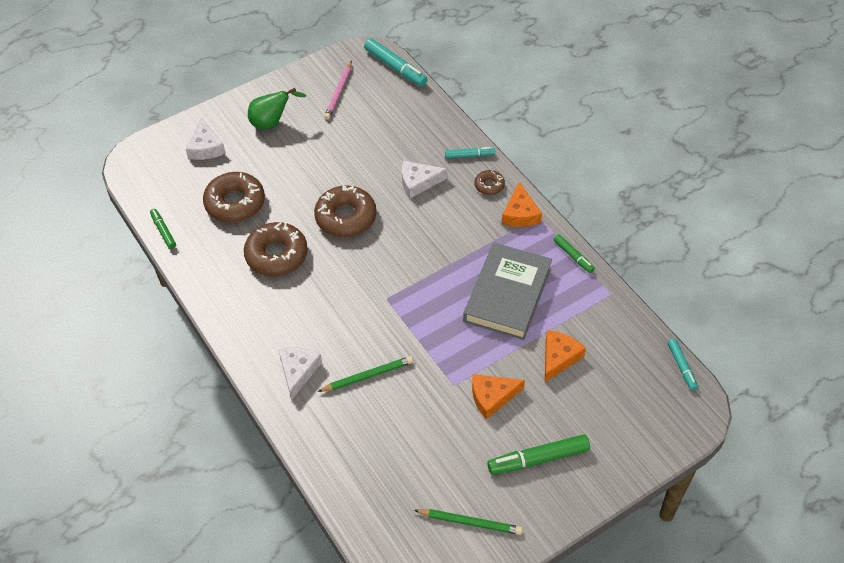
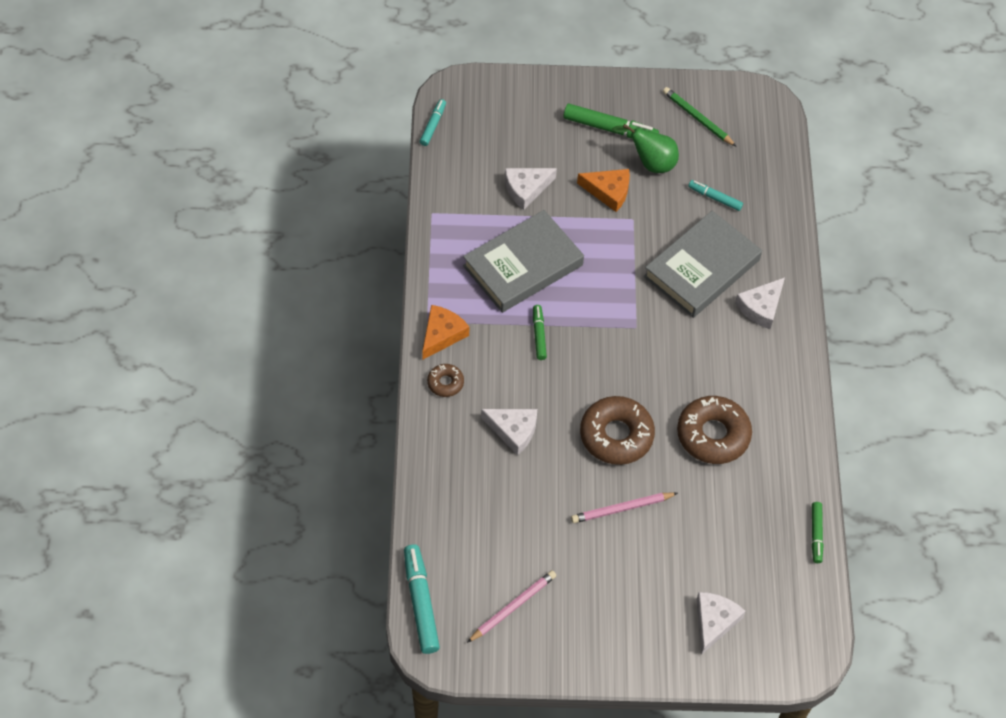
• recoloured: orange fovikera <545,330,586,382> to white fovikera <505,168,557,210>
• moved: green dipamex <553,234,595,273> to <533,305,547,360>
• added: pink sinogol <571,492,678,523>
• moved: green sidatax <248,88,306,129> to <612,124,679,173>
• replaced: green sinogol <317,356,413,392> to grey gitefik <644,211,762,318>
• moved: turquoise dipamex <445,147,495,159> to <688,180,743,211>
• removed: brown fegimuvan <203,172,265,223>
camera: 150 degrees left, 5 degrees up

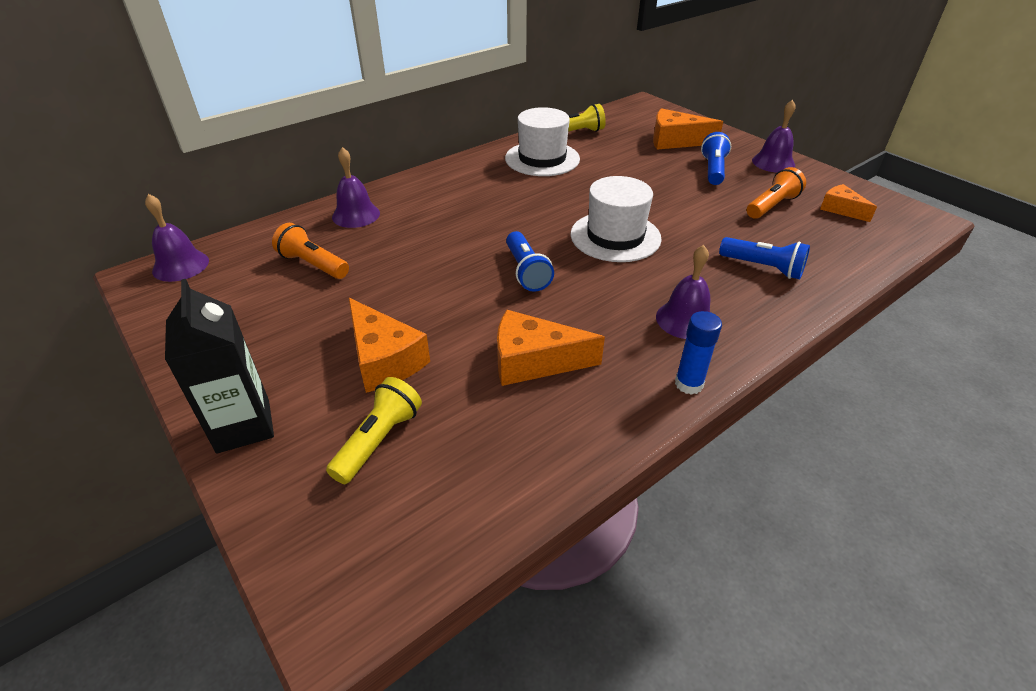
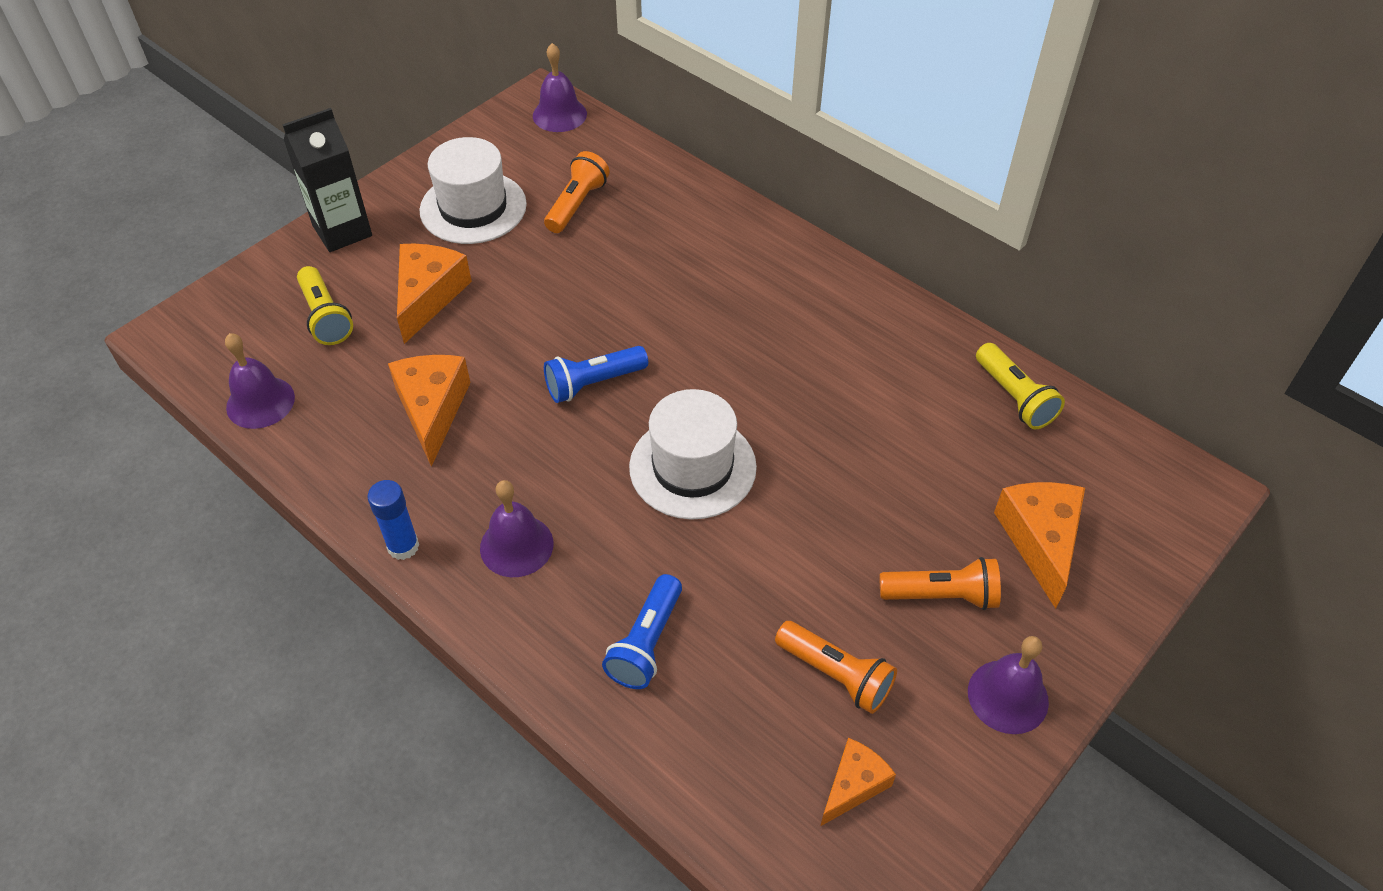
• moved: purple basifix <332,147,380,228> to <225,333,295,429>
• turned: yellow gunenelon <326,377,422,484> = <297,266,353,345> 45 degrees clockwise
• turned: orange fovikera <349,298,430,393> = <397,244,472,344> 150 degrees clockwise
• moved: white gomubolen <505,107,580,176> to <419,137,527,244>
• recoloured: blue gunenelon <701,132,731,185> to orange gunenelon <880,557,1001,610>
camera: 80 degrees right, 10 degrees up

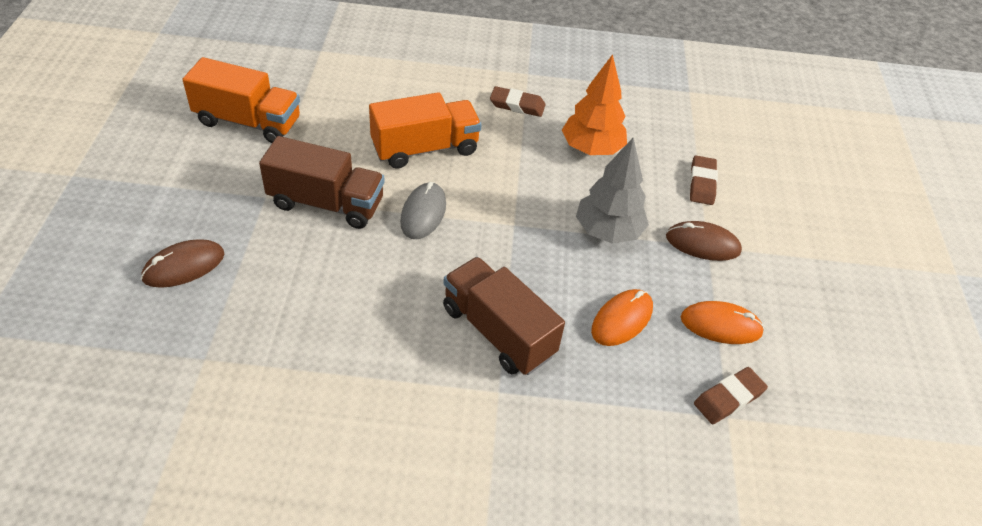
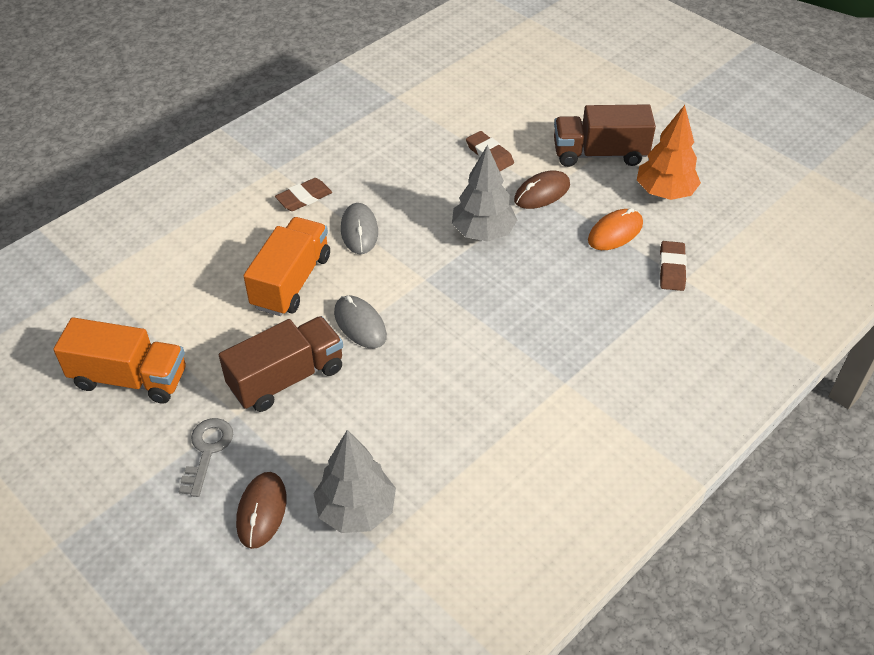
• turned: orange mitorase <183,57,300,143> = <53,318,186,404> 45 degrees clockwise
• added: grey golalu <179,418,233,497>
• added: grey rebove <314,430,396,533>
• added: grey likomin <341,203,378,254>
• moved: brown mitorase <443,257,565,375> to <554,104,656,167>
• moved: orange rebove <562,54,627,155> to <637,105,701,200>
• removed: orange likomin <591,289,653,346>
camera: 45 degrees left, 0 degrees up

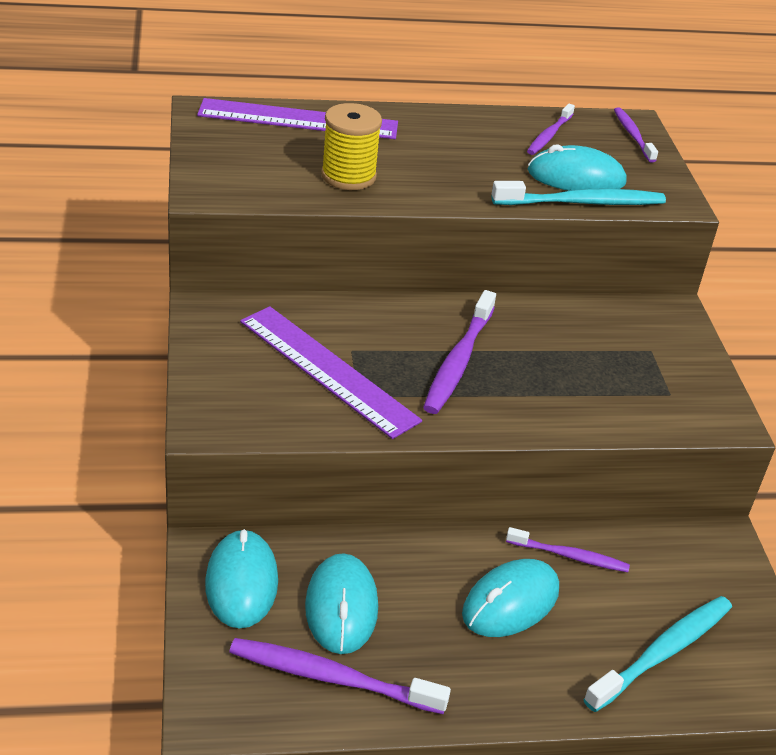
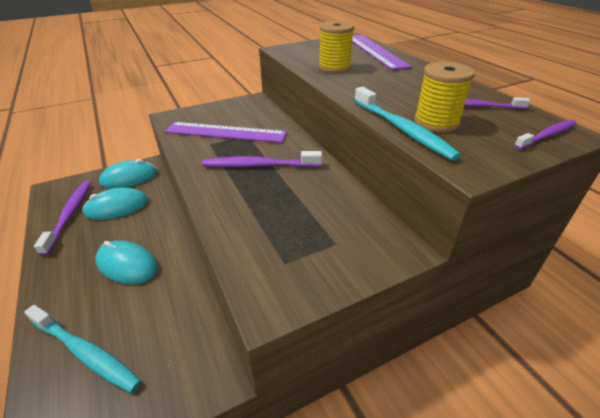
• turned: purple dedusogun <240,306,422,439> = <165,122,287,143> 75 degrees clockwise
• replaced: turquoise likomin <528,144,627,191> to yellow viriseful <414,62,475,133>
• removed: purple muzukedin <506,527,630,572>
camera: 75 degrees right, 0 degrees up

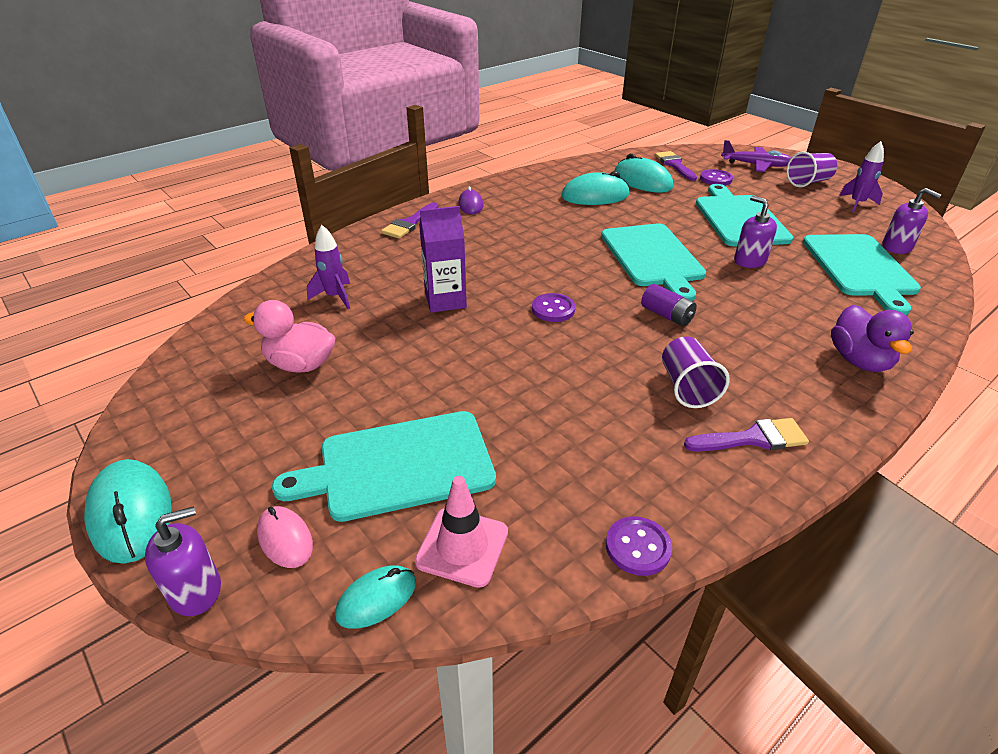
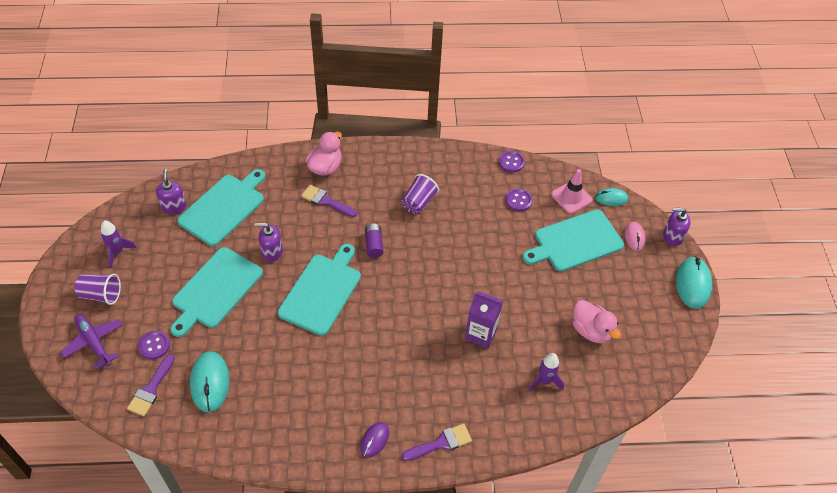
• turned: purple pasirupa <734,196,777,268> = <254,223,283,262> 90 degrees clockwise
• moved: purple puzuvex <684,418,809,451> to <301,185,357,217>
• recoloured: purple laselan <831,304,914,372> to pink laselan <306,132,342,176>
• moved: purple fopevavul <532,293,575,322> to <505,188,533,212>
• turned: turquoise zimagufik <272,411,496,522> = <523,209,624,272> 135 degrees clockwise
• removed: turquoise likomin <561,171,630,205>
camera: 145 degrees left, 15 degrees up

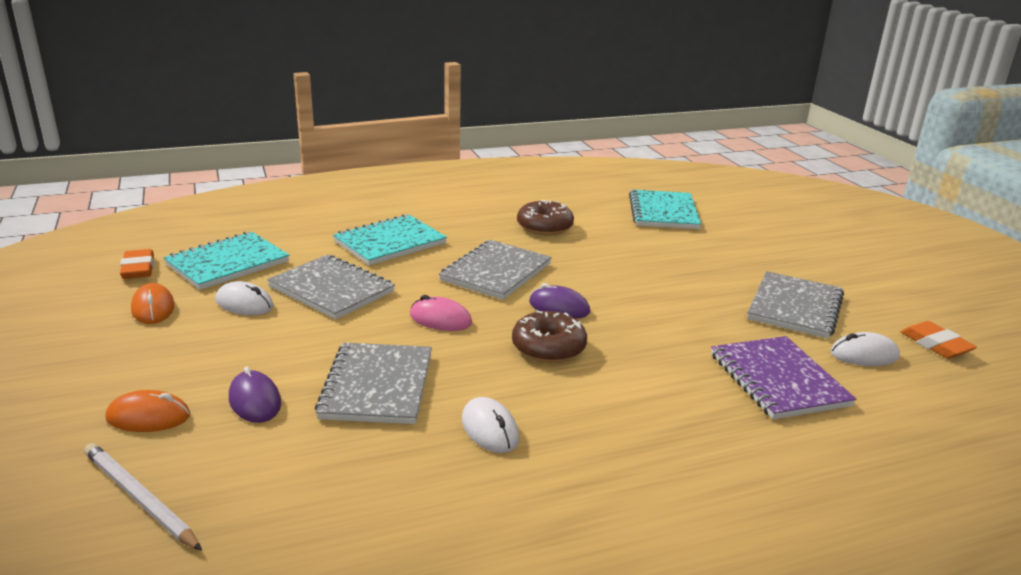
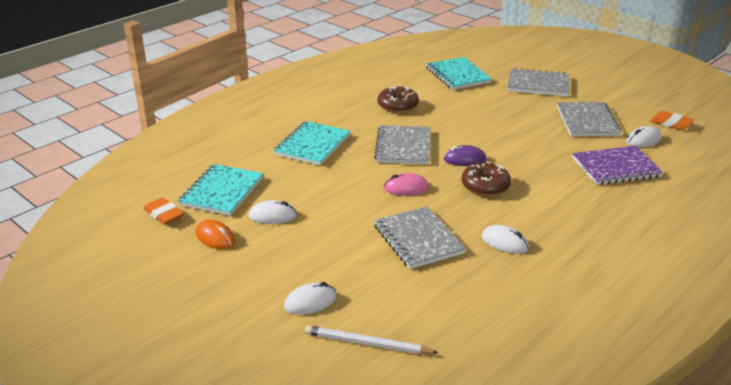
• recoloured: orange likomin <105,390,190,432> to white likomin <284,282,337,315>
• moved: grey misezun <267,255,395,319> to <508,68,569,97>
• turned: purple misezun <711,336,856,419> = <572,146,663,185> 60 degrees counterclockwise
• removed: purple likomin <229,366,281,423>
camera: 25 degrees left, 5 degrees up

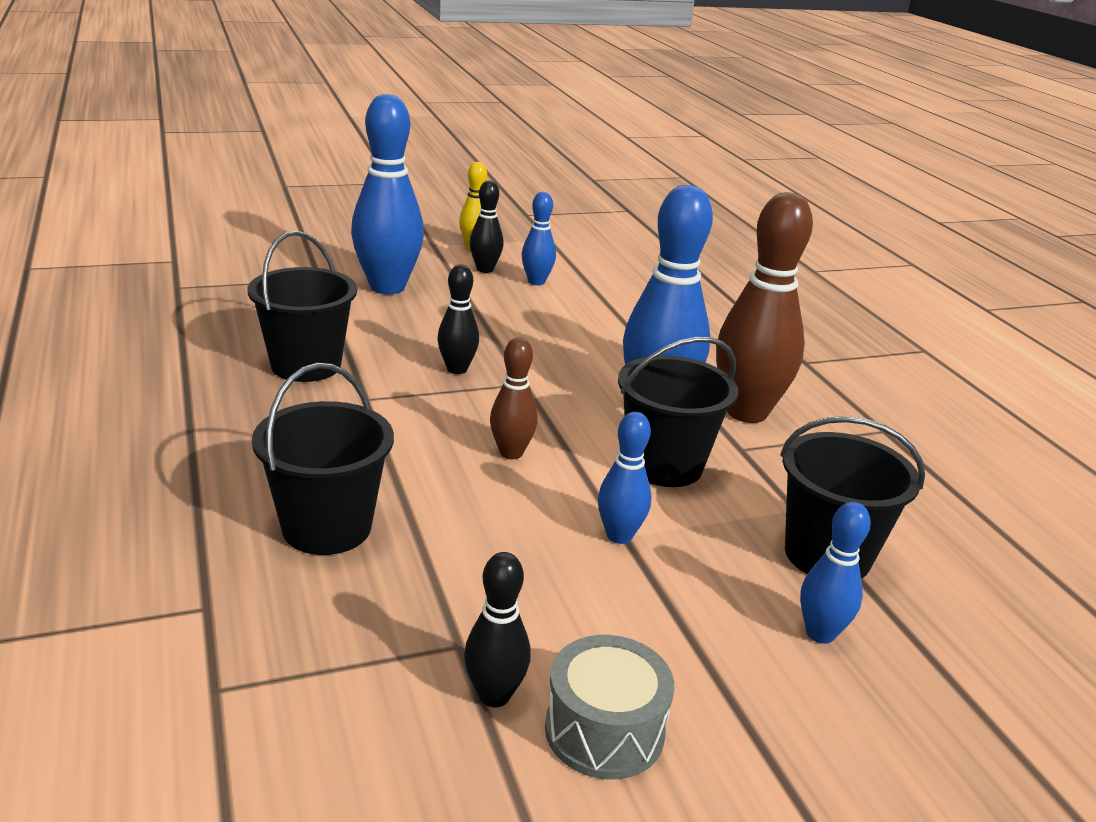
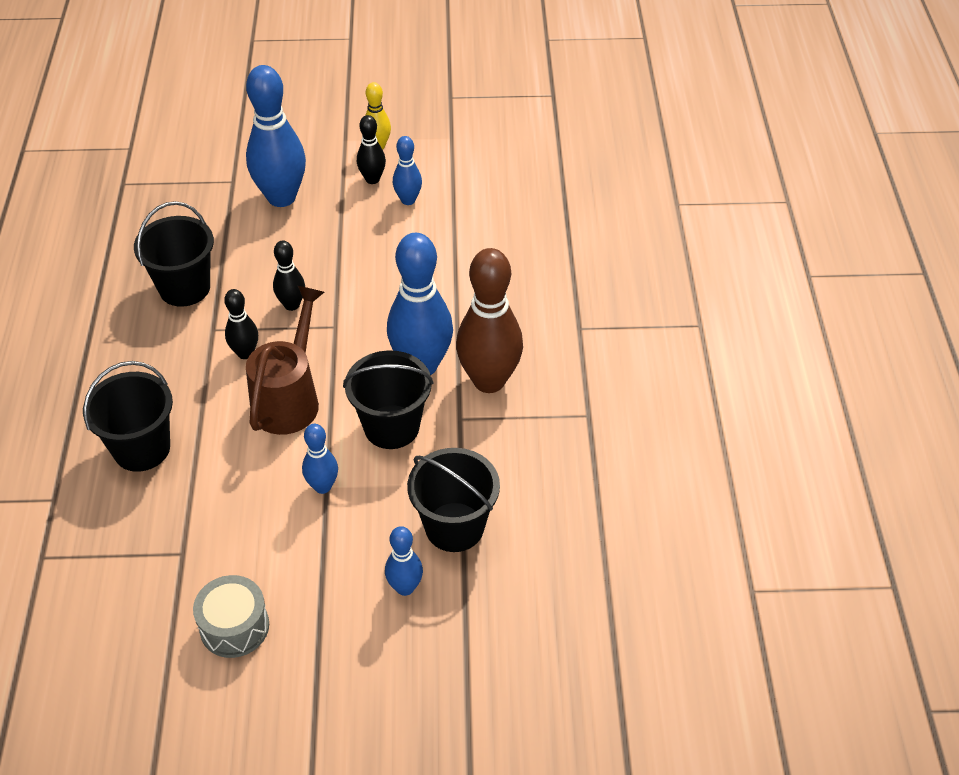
• moved: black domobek <464,552,531,707> to <224,289,258,359>
• replaced: brown domobek <490,337,538,459> to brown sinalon <246,286,324,435>
camera: 20 degrees right, 20 degrees up

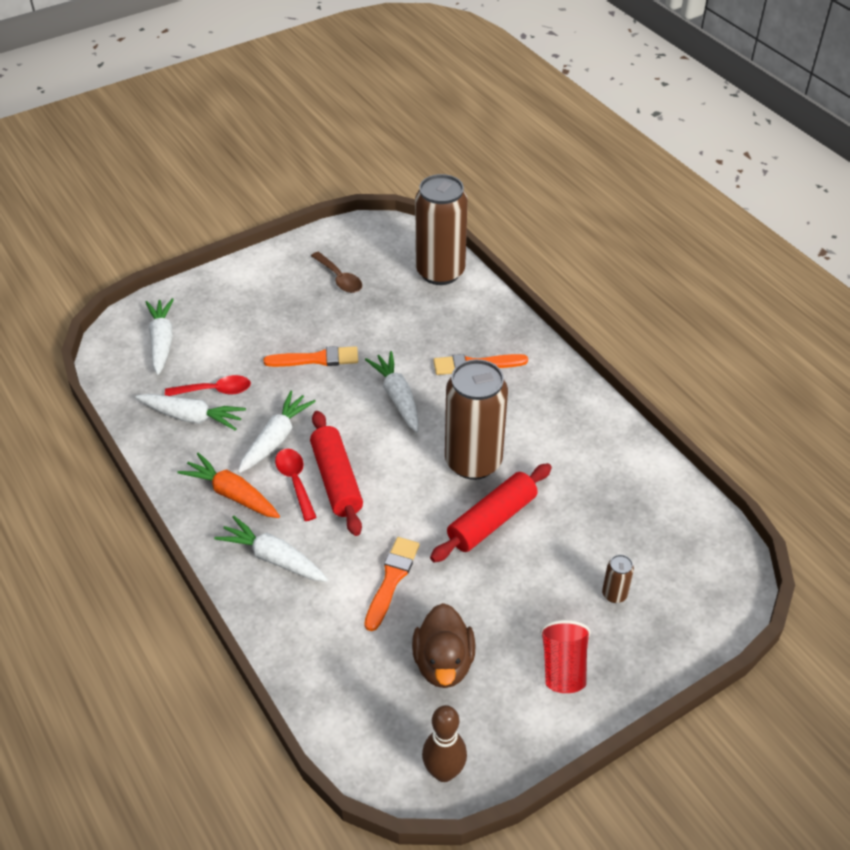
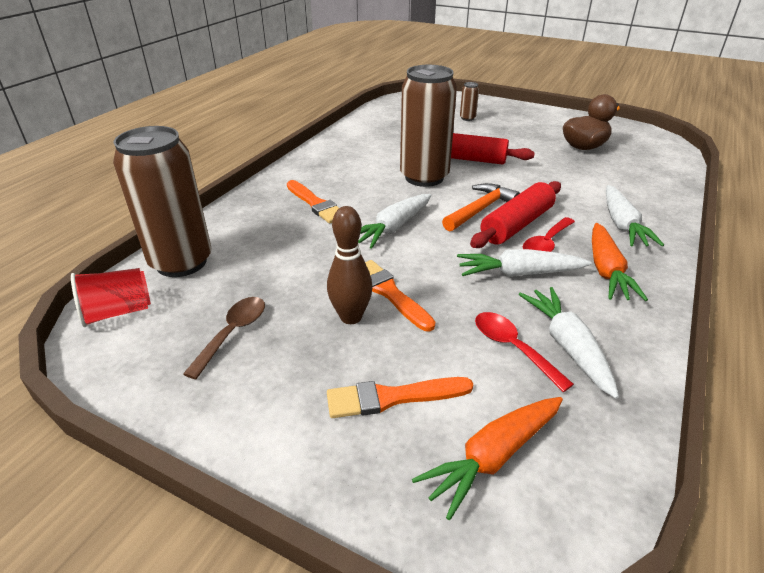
• moved: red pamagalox <540,620,591,693> to <71,268,151,327>
• moved: brown domobek <422,705,467,782> to <327,206,372,324>
• moved: orange puzuvex <364,537,420,631> to <327,377,474,418>
• recoloured: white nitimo <146,298,174,375> to orange nitimo <412,397,563,520>
• added: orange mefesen <442,183,520,231>
camera: 120 degrees left, 10 degrees down

